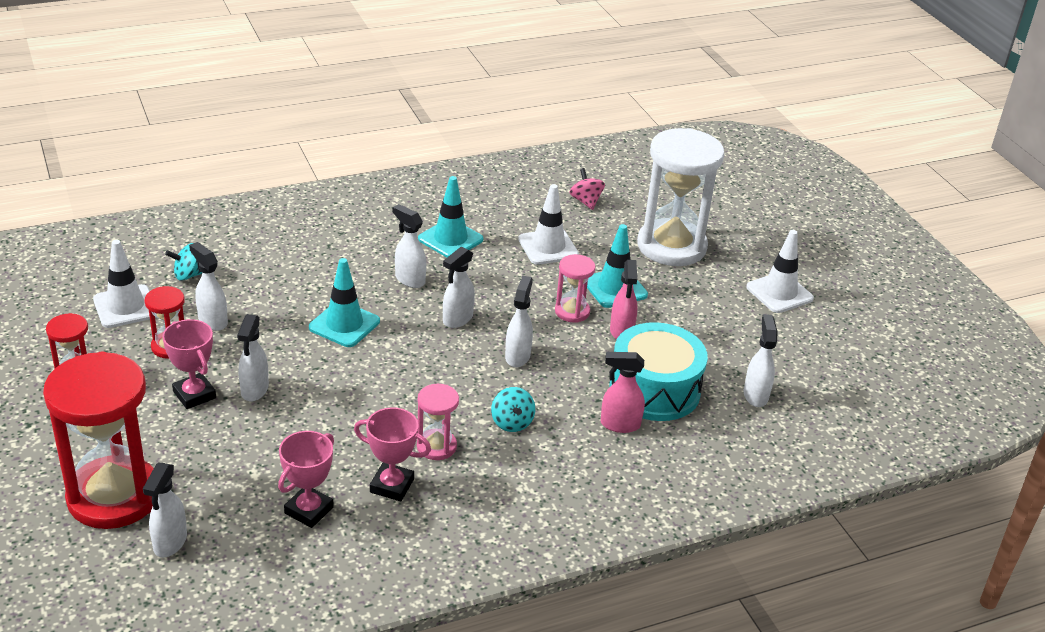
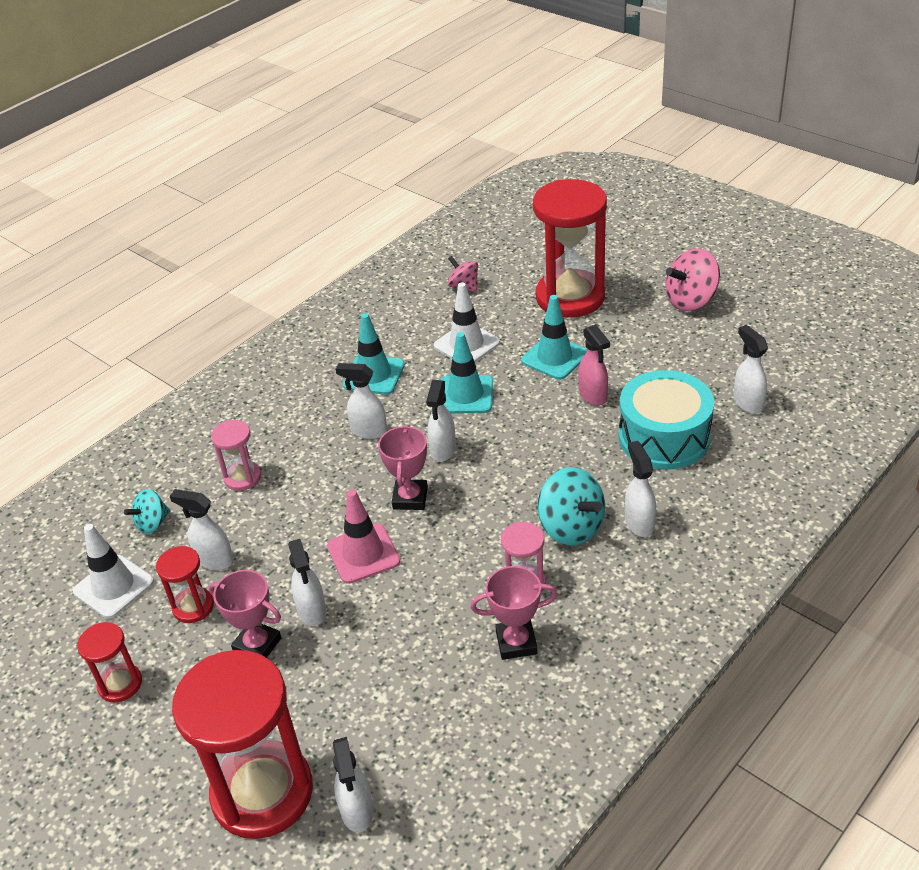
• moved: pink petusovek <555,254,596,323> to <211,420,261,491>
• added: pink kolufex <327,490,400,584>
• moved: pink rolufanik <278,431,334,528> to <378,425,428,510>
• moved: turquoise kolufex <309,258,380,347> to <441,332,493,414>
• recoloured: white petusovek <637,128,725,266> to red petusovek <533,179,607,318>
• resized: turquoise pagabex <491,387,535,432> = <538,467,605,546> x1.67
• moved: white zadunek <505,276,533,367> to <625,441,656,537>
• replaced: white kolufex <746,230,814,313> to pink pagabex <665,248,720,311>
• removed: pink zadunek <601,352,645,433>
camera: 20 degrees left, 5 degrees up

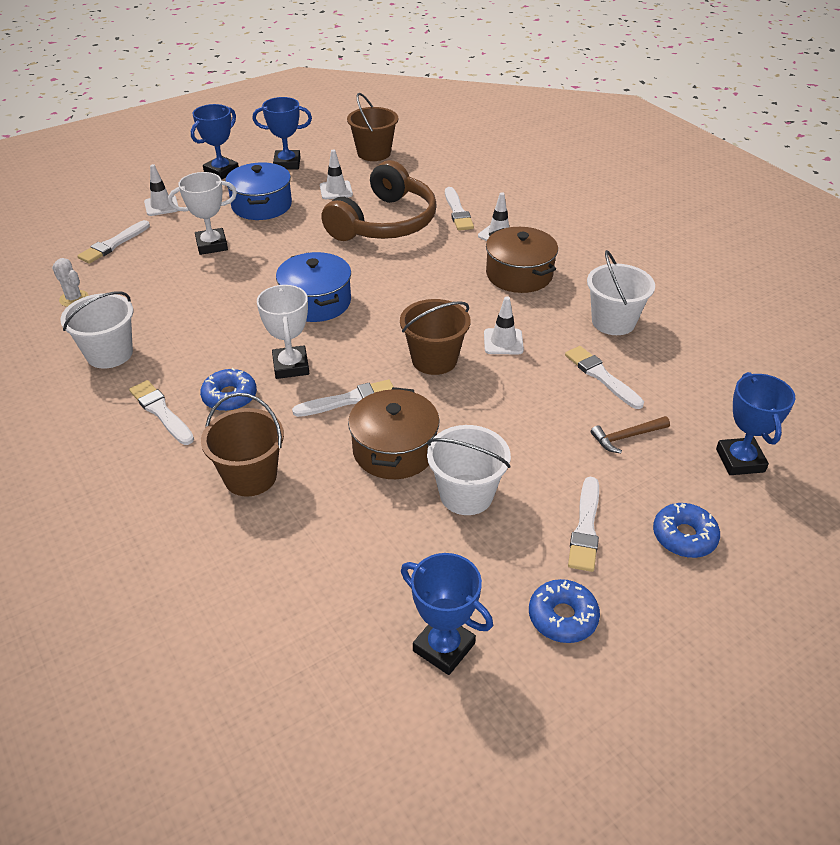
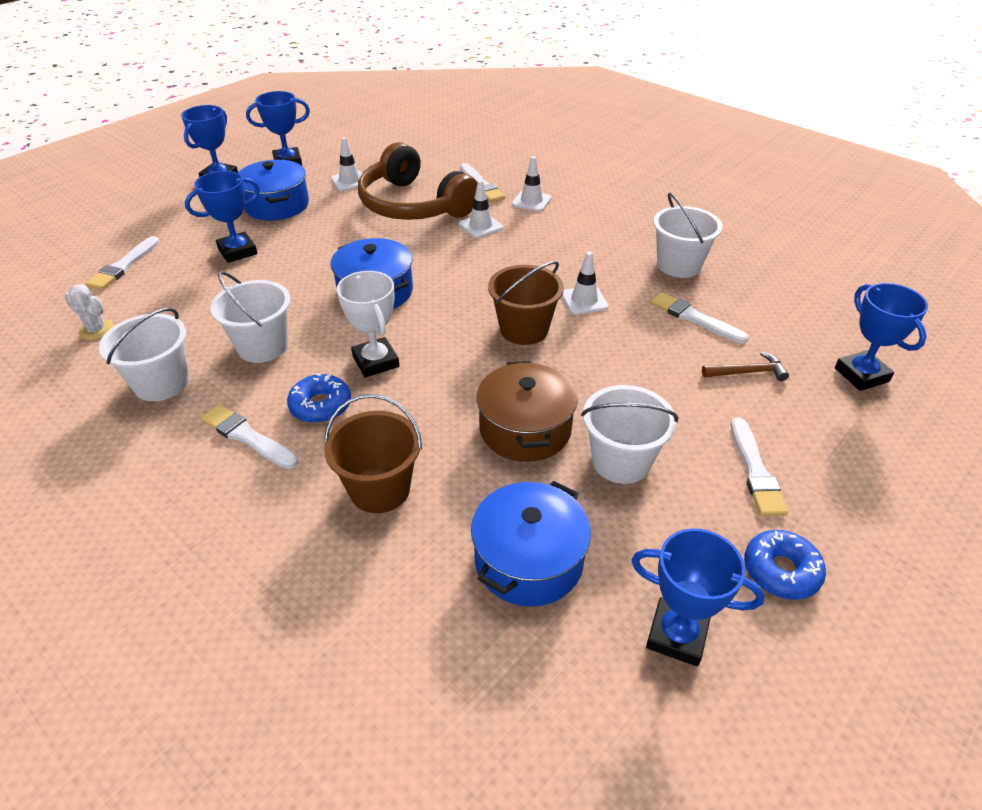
• recoloured: white rolufanik <168,172,237,255> to blue rolufanik <185,171,260,263>
• added: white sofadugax <210,271,291,363>
• turned: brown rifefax <321,160,437,241> = <358,142,477,220> 120 degrees clockwise
• moved: white kolufex <144,164,178,216> to <459,180,503,238>
• added: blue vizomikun <471,481,591,607>
• turned: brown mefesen <591,416,670,453> = <702,352,789,381> 150 degrees counterclockwise
• removed: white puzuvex <292,379,394,417>
• removed: brown sofadugax <347,93,398,161>
• removed: brown vizomikun <486,227,558,293>
• removed: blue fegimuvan <653,503,720,558>
camera: 15 degrees left, 0 degrees up

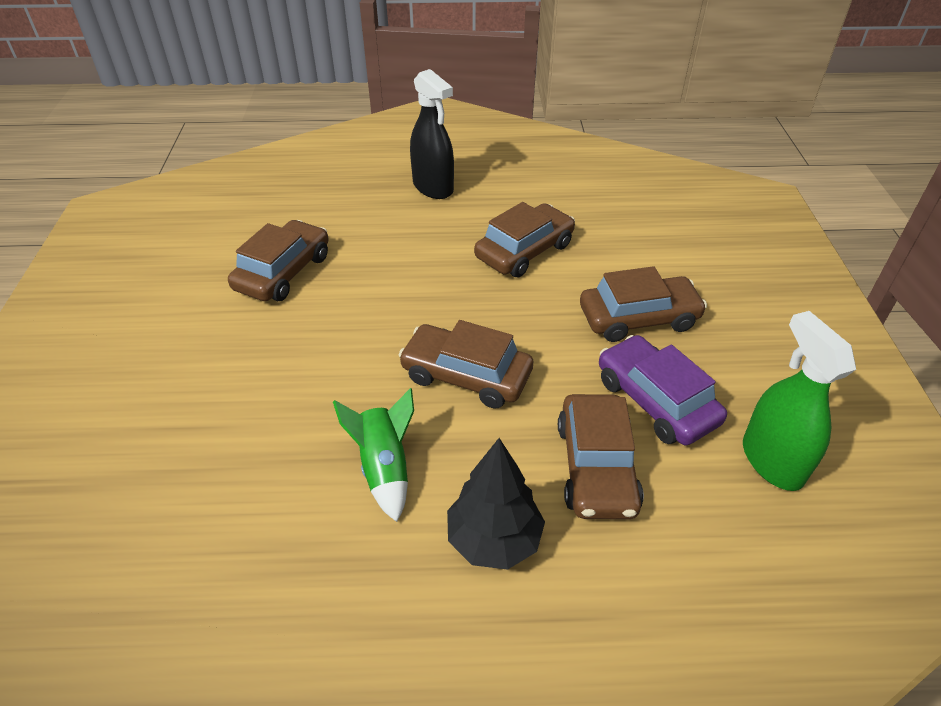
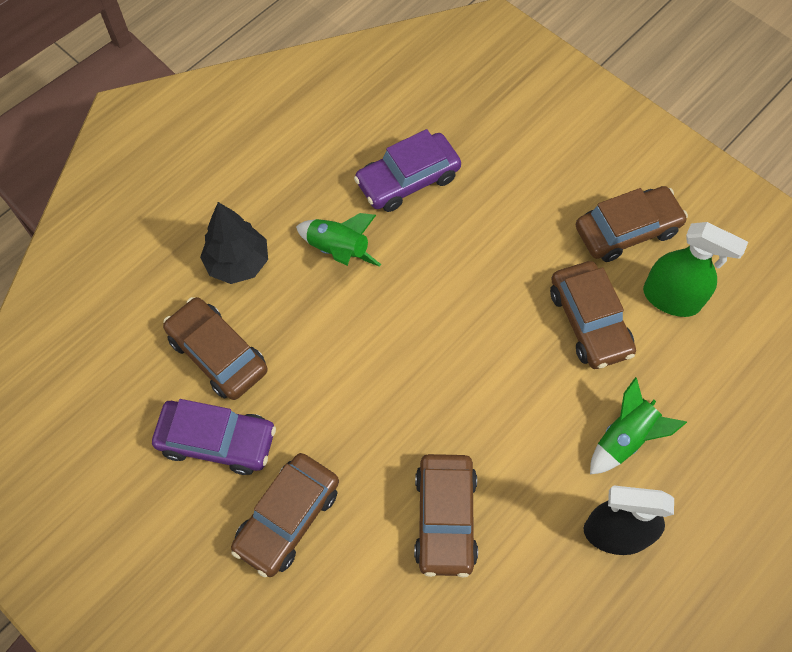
• added: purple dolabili <354,129,461,212>
• moved: brown dolabili <399,320,533,409> to <576,186,688,262>
• added: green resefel <590,377,687,475>
• moved: green zadunek <743,311,856,491> to <643,222,748,317>
camera: 135 degrees right, 20 degrees up

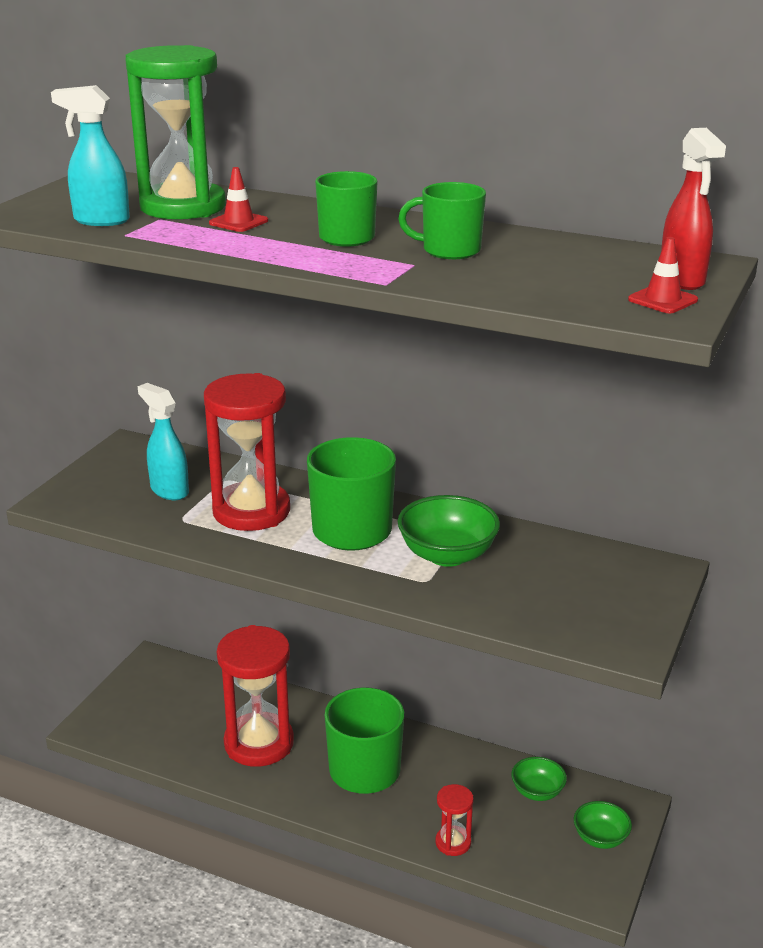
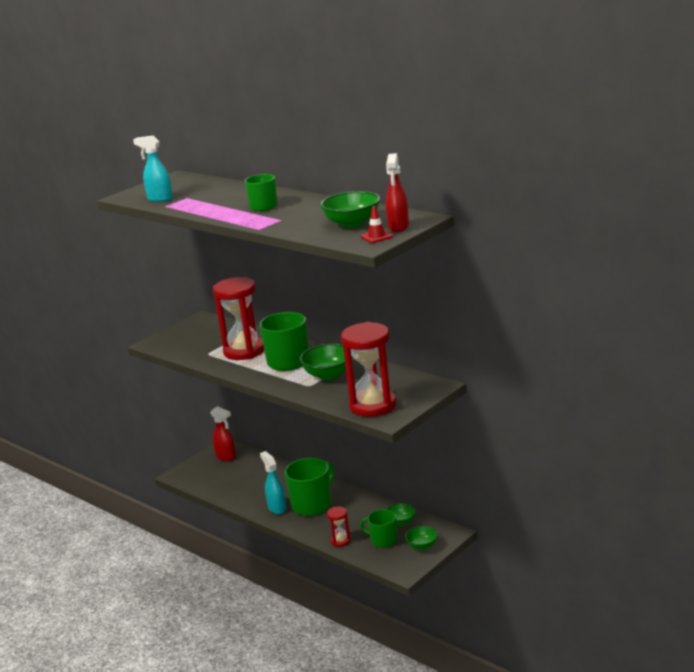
• added: red zadunek <211,406,236,461>
• moved: turquoise zadunek <138,383,189,500> to <260,451,286,514>
• added: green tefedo <320,191,380,228>
• moved: red petusovek <217,625,294,767> to <341,322,396,417>
• moved: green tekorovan <398,182,486,259> to <360,509,397,548>
• removed: green petusovek <125,45,226,220>
• removed: red kolufex <209,167,268,232>
camera: 20 degrees right, 5 degrees down

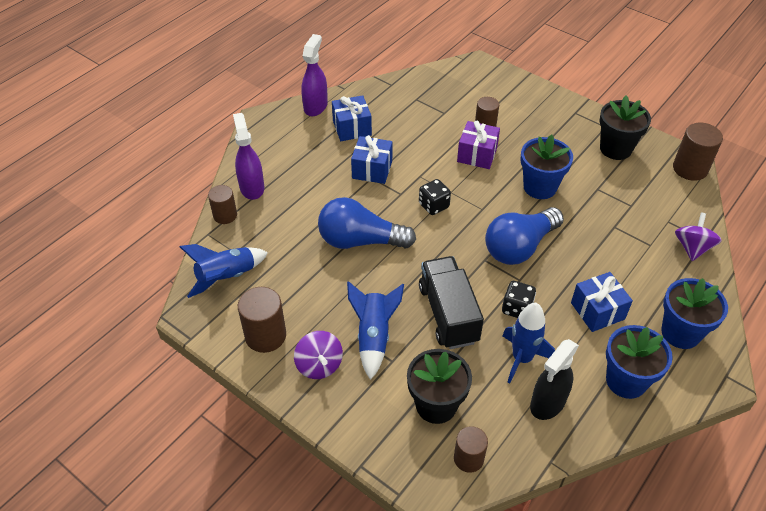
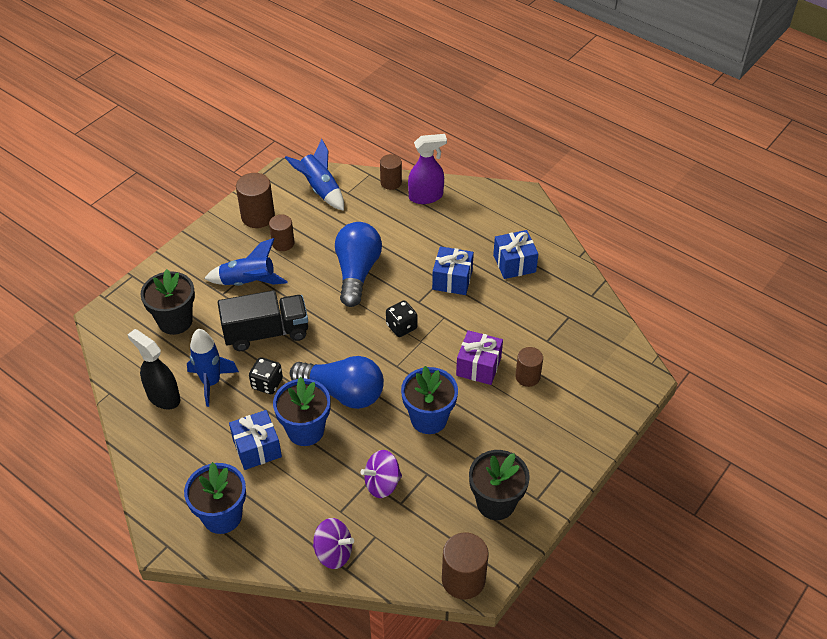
• moved: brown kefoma <454,426,488,473> to <269,214,294,251>
• moved: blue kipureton <606,325,673,399> to <273,377,331,446>
• turned: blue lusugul <485,207,564,265> = <290,356,384,409> 150 degrees clockwise
• moved: purple pagabex <294,331,343,379> to <361,450,402,498>
• removed: purple zadunek <301,34,328,116>
camera: 90 degrees right, 0 degrees up

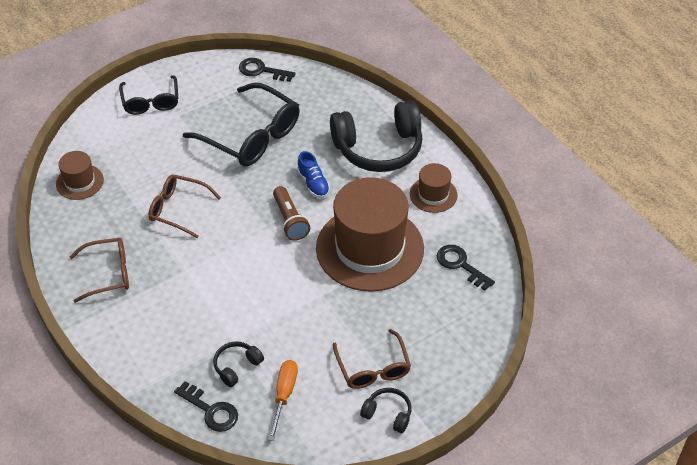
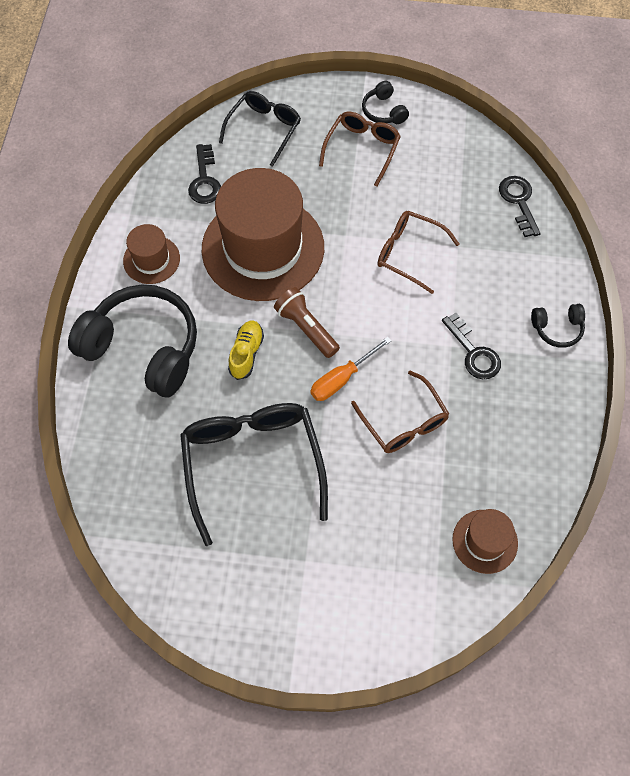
• moved: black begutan <119,75,178,115> to <219,91,301,167>
• recoloured: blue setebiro <297,151,330,198> to yellow setebiro <228,320,264,380>
• turned: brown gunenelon <273,186,310,241> = <274,287,340,358> 60 degrees counterclockwise
• moved: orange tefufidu <268,360,298,441> to <311,337,392,401>
• moved: brown begutan <70,238,129,303> to <377,211,459,294>
• moved: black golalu <239,58,295,82> to <442,313,501,379>
• moved: black rifefax <213,341,264,387> to <531,304,585,348>
camera: 140 degrees left, 15 degrees up

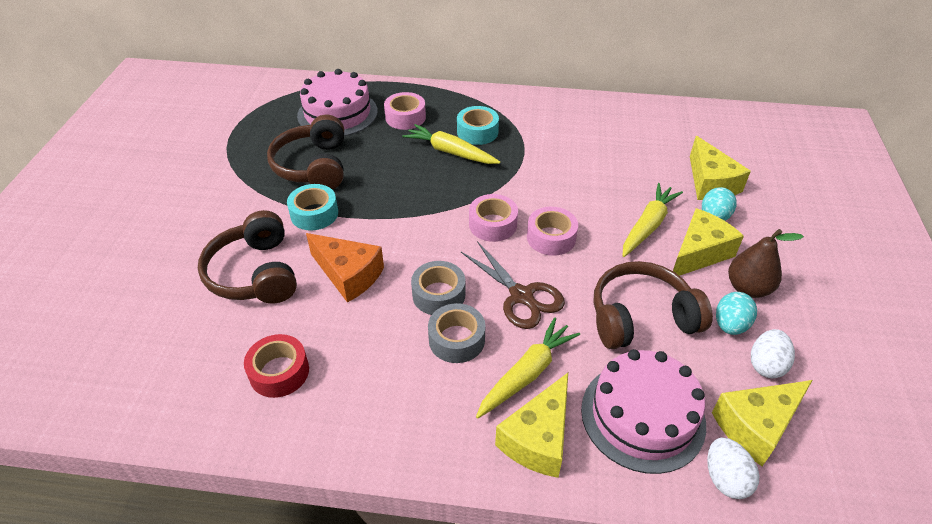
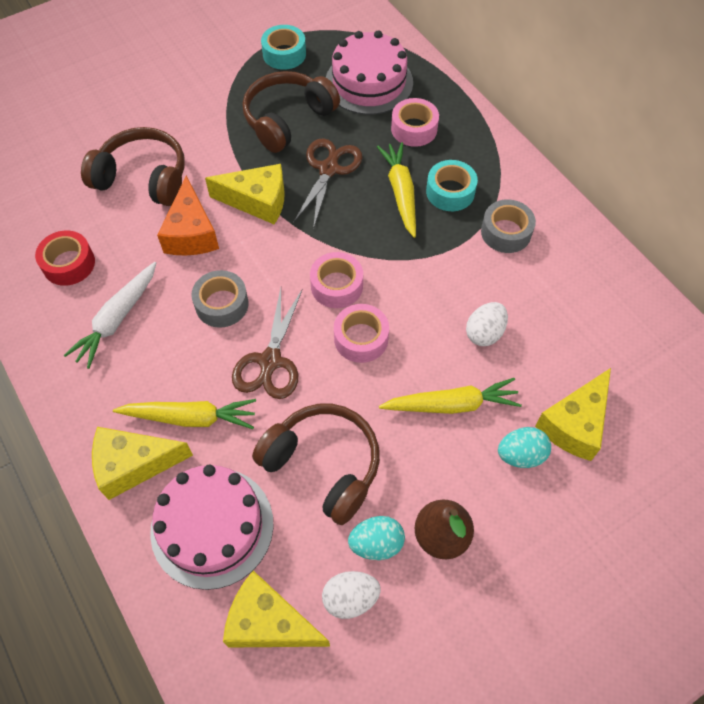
• added: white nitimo <64,262,156,369>
• turned: brown rifefax <198,210,297,303> = <81,127,185,206> 75 degrees clockwise
• moved: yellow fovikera <673,208,744,276> to <205,164,284,225>
• moved: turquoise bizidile <287,184,338,231> to <261,25,306,70>
• added: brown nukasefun <293,138,362,229>
• moved: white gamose <707,438,759,499> to <466,302,508,346>
• moved: grey bizidile <428,303,486,363> to <481,199,536,253>
camera: 50 degrees right, 15 degrees up

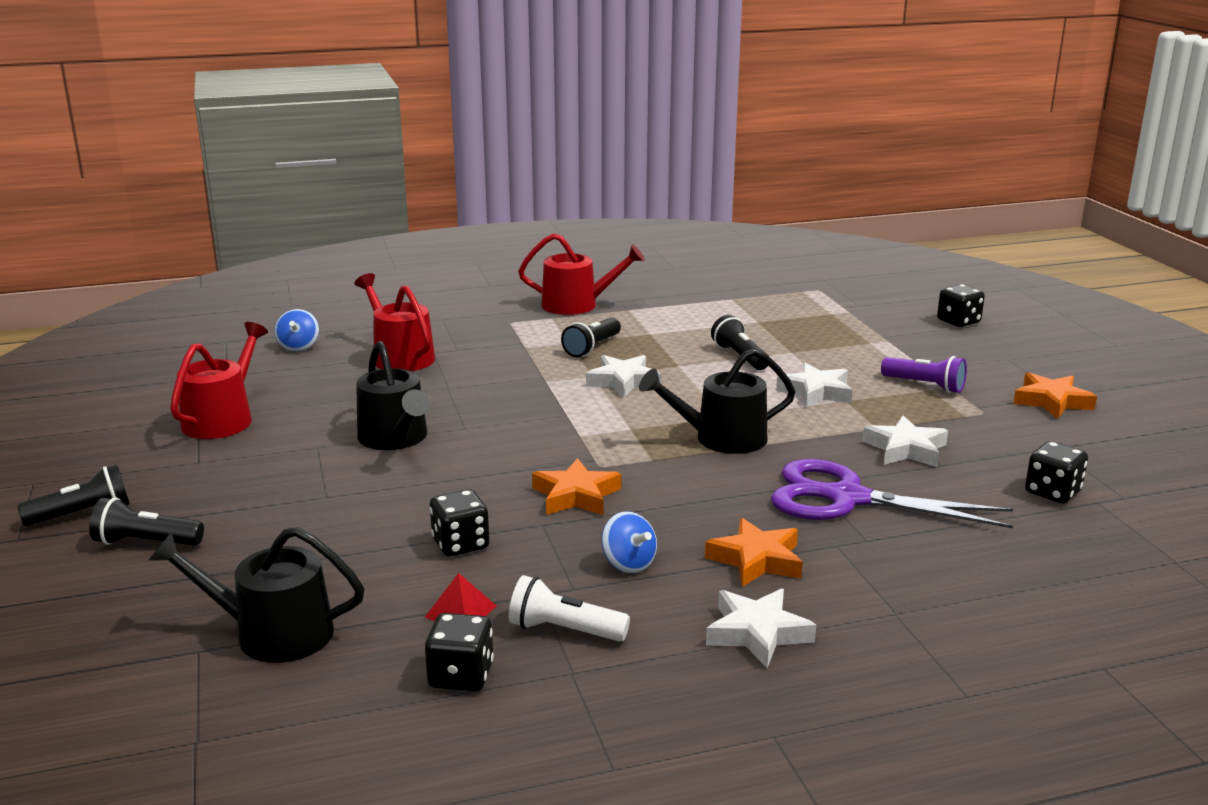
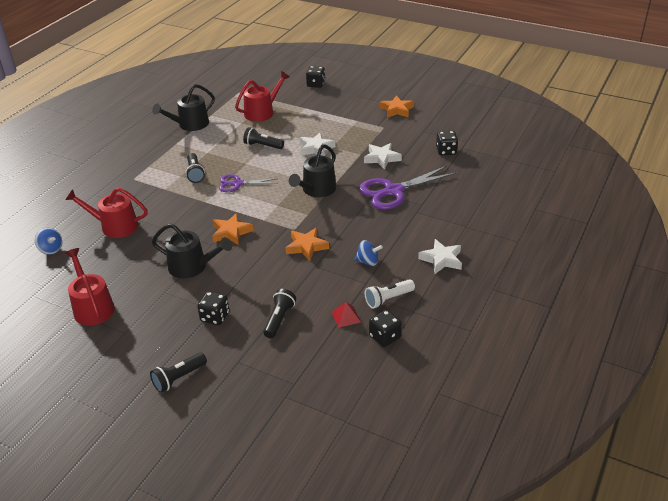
• moved: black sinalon <148,527,365,663> to <152,84,215,131>
• moved: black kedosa <430,489,489,556> to <197,291,229,325>
• moved: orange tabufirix <705,518,803,587> to <212,213,254,245>
• replaced: white tabufirix <586,355,661,398> to purple nukasefun <219,174,278,192>
• moved: red sinalon <518,233,645,315> to <235,71,289,122>
• moved: black gunenelon <17,465,130,526> to <263,289,296,338>
• removed: purple gunenelon <881,356,967,393>
camera: 45 degrees left, 15 degrees up

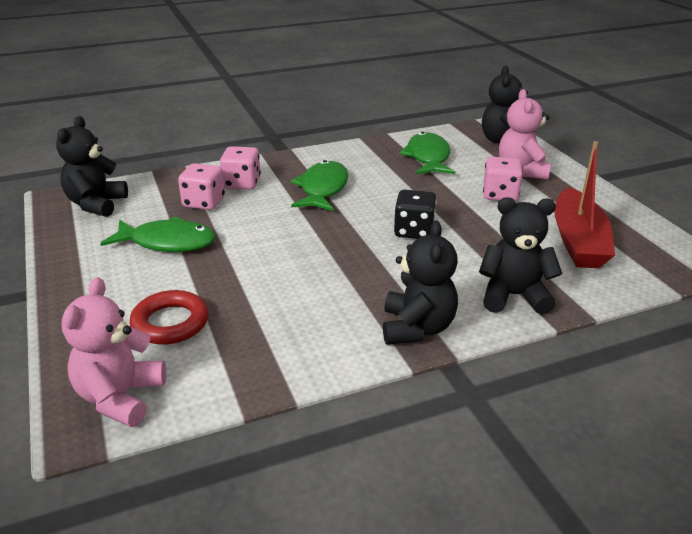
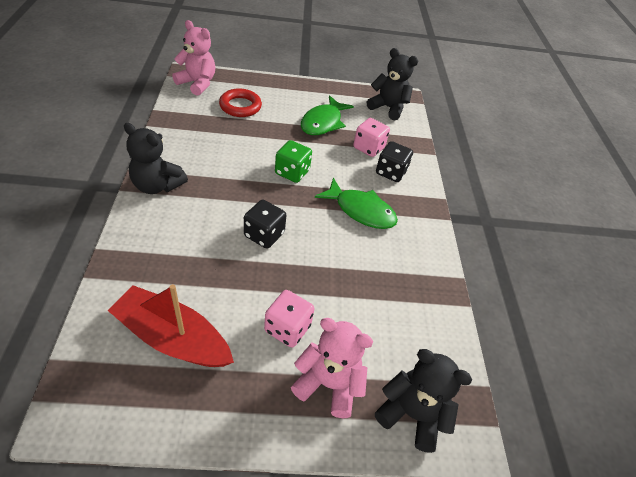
• added: green kedosa <275,140,312,183>
• recoloured: pink kedosa <220,146,261,190> to black kedosa <376,141,413,182>
• removed: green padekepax <400,132,455,174>
• removed: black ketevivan <479,197,563,315>
camera: 105 degrees right, 15 degrees up

